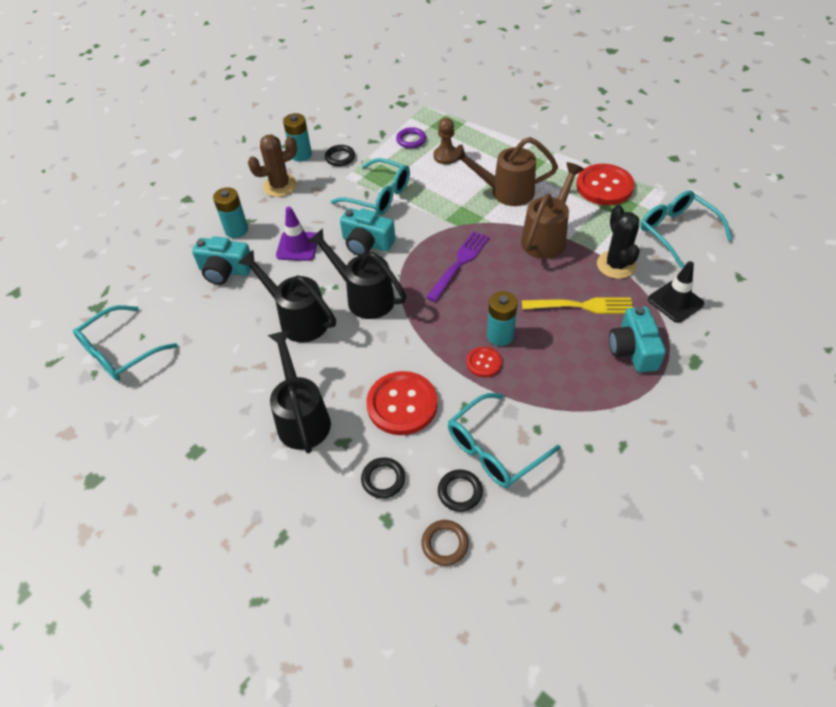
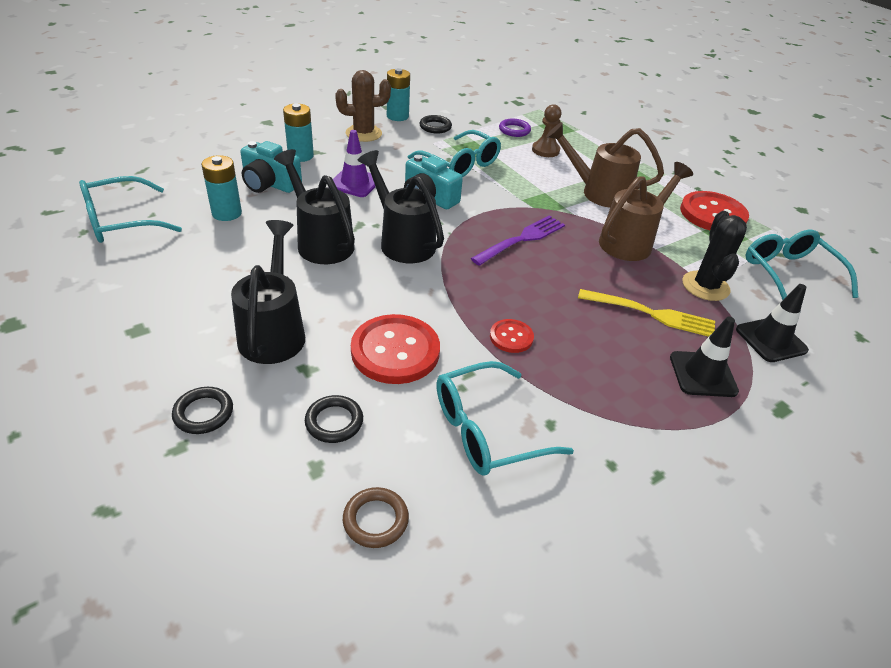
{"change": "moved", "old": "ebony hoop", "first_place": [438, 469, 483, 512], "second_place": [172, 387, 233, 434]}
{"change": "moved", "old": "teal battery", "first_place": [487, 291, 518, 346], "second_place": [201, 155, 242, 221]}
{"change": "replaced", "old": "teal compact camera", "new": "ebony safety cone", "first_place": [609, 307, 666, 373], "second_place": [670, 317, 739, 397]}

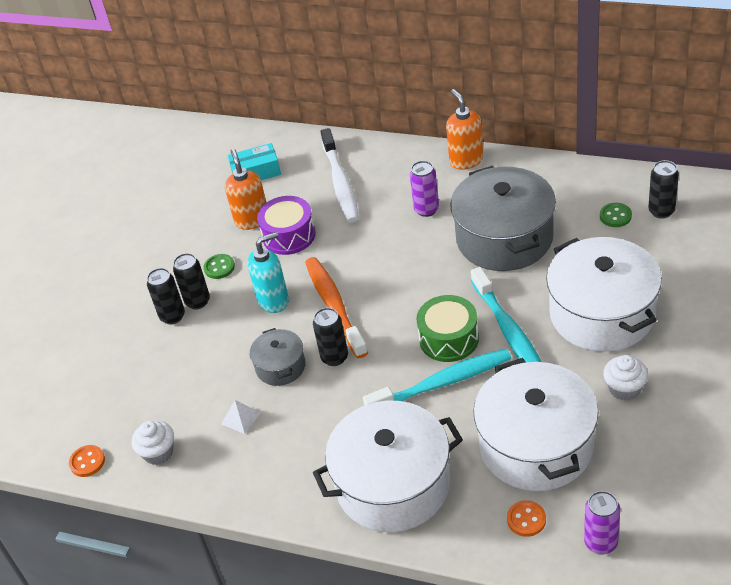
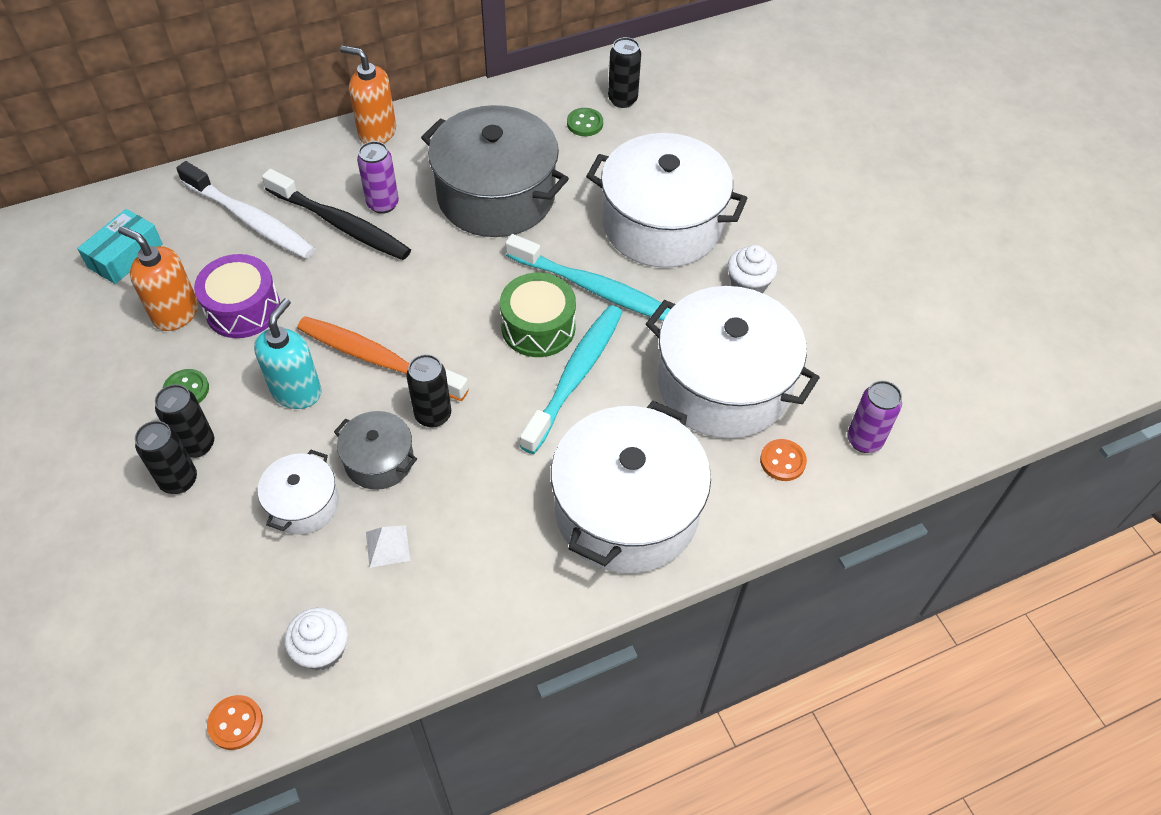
{"change": "added", "new": "white pot", "second_place": [258, 450, 339, 535]}
{"change": "added", "new": "ebony dental brush", "second_place": [262, 169, 411, 260]}

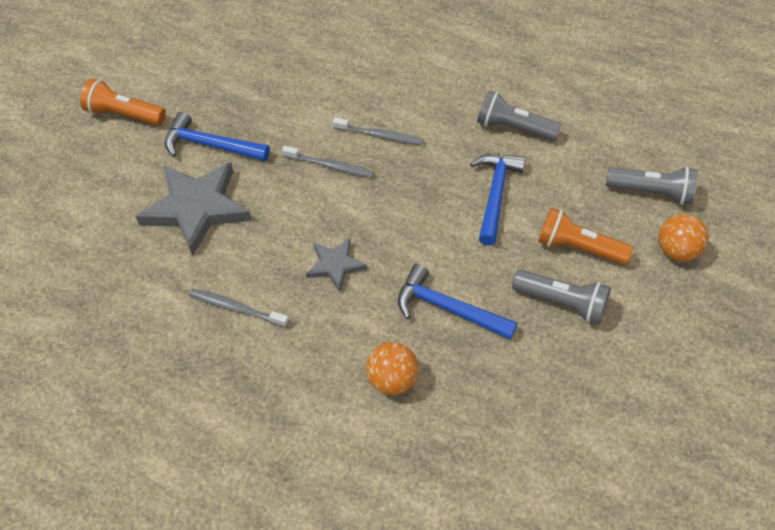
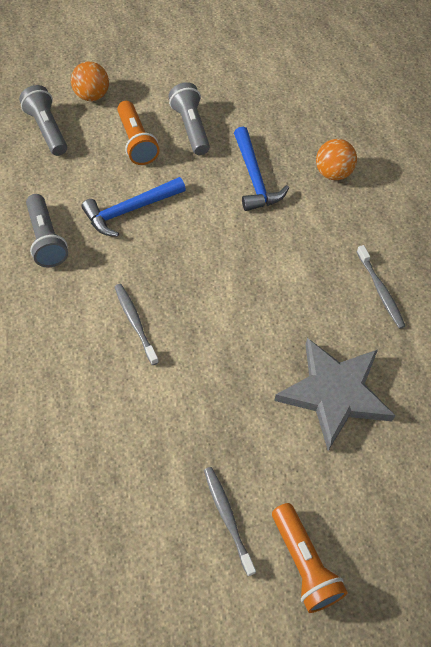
{"change": "removed", "old": "cobalt hammer", "first_place": [165, 112, 270, 161]}
{"change": "removed", "old": "grey star shape", "first_place": [306, 238, 367, 292]}
{"change": "moved", "old": "grey dental brush", "first_place": [282, 146, 374, 178], "second_place": [204, 467, 256, 576]}

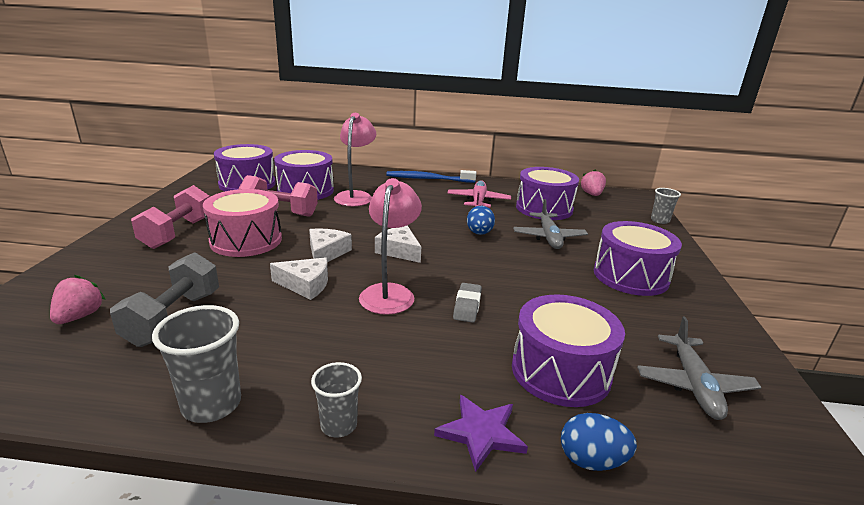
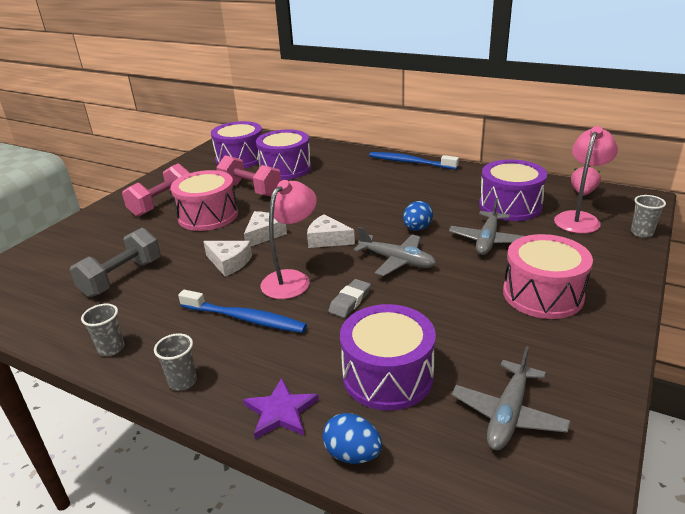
{"change": "removed", "old": "rose-pink toy strawberry", "first_place": [50, 275, 106, 324]}
{"change": "removed", "old": "rose-pink plane", "first_place": [447, 180, 511, 208]}
{"change": "added", "new": "cobalt dental brush", "second_place": [178, 290, 307, 333]}
{"change": "added", "new": "grey plane", "second_place": [354, 227, 436, 276]}
{"change": "moved", "old": "rose-pink reading lamp", "first_place": [334, 113, 376, 206], "second_place": [554, 126, 618, 234]}
{"change": "recoloured", "old": "purple drum", "new": "rose-pink drum", "first_place": [594, 221, 682, 296], "second_place": [503, 234, 593, 319]}
{"change": "turned", "old": "white cheese wedge", "first_place": [375, 225, 421, 263], "second_place": [307, 214, 355, 248], "degrees": -45}
{"change": "resized", "old": "grey beaker", "first_place": [152, 305, 241, 423], "second_place": [81, 303, 124, 356], "factor": 0.62}

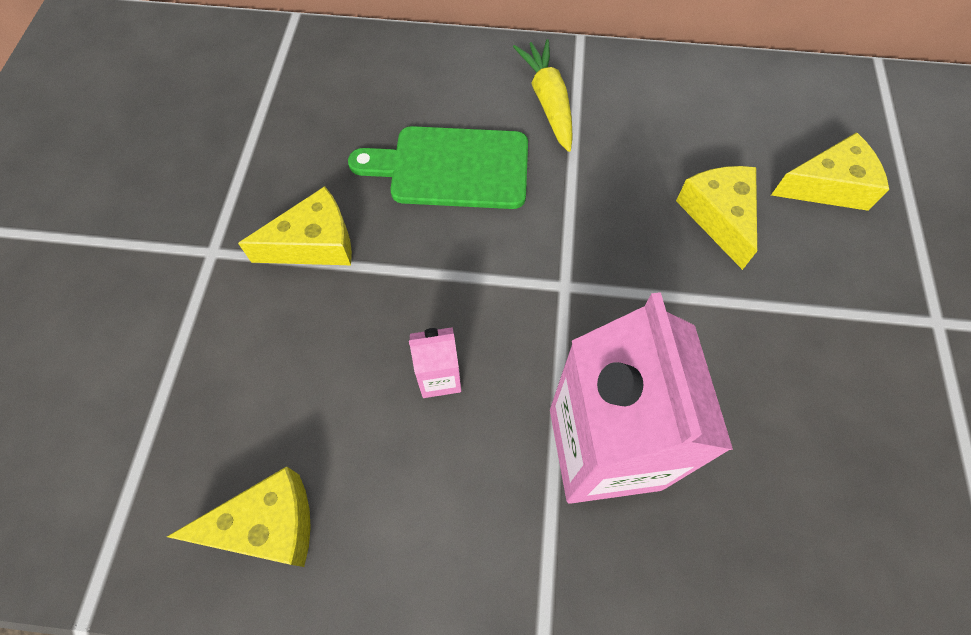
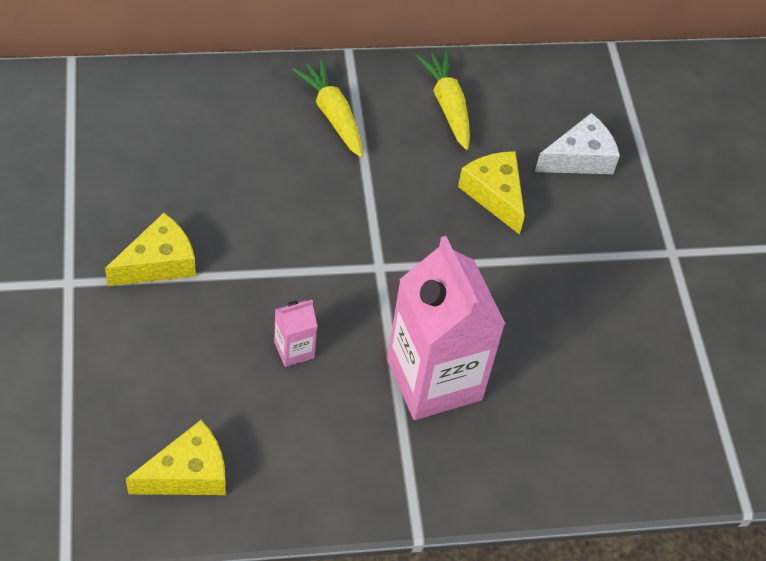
{"change": "removed", "old": "green chopping board", "first_place": [348, 126, 528, 209]}
{"change": "added", "new": "yellow carrot", "second_place": [416, 51, 470, 150]}
{"change": "recoloured", "old": "yellow cheese wedge", "new": "white cheese wedge", "first_place": [771, 132, 889, 211], "second_place": [535, 113, 620, 174]}

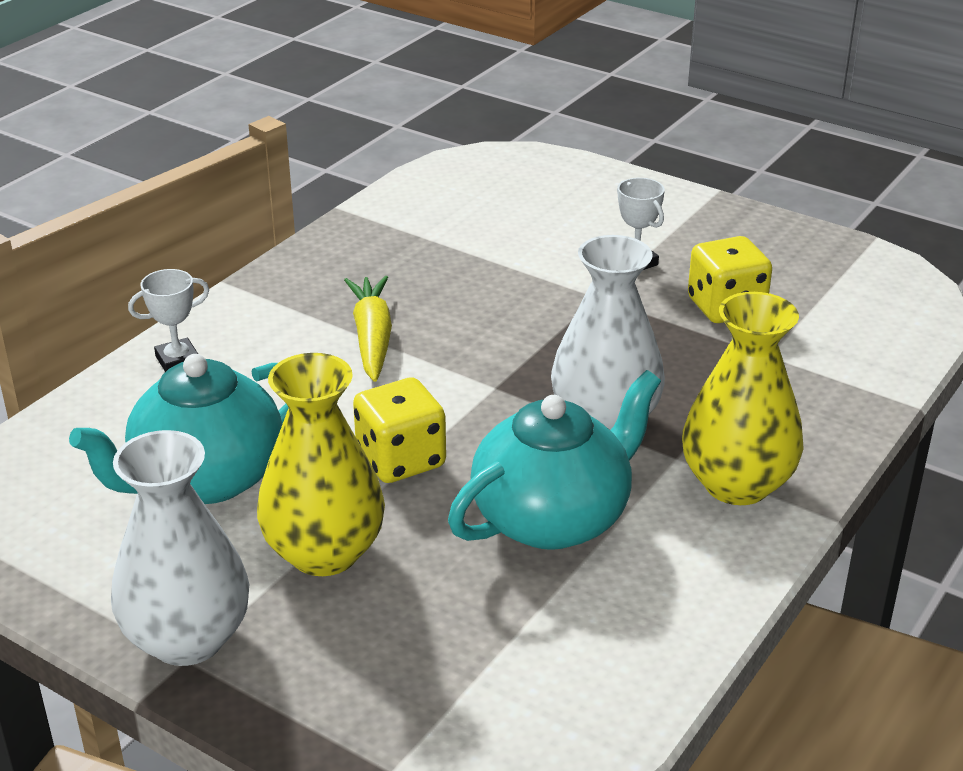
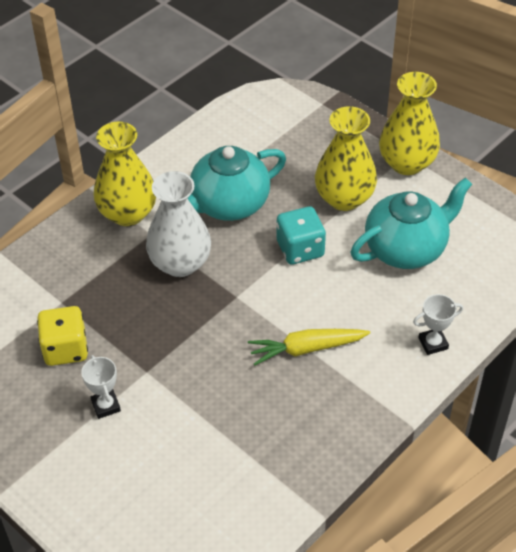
{"change": "recoloured", "old": "white vase", "new": "yellow vase", "first_place": [111, 430, 249, 666], "second_place": [379, 72, 440, 175]}
{"change": "recoloured", "old": "yellow die", "new": "teal die", "first_place": [353, 378, 446, 483], "second_place": [277, 206, 326, 265]}
{"change": "turned", "old": "yellow carrot", "first_place": [344, 276, 392, 382], "second_place": [248, 329, 370, 366], "degrees": 75}

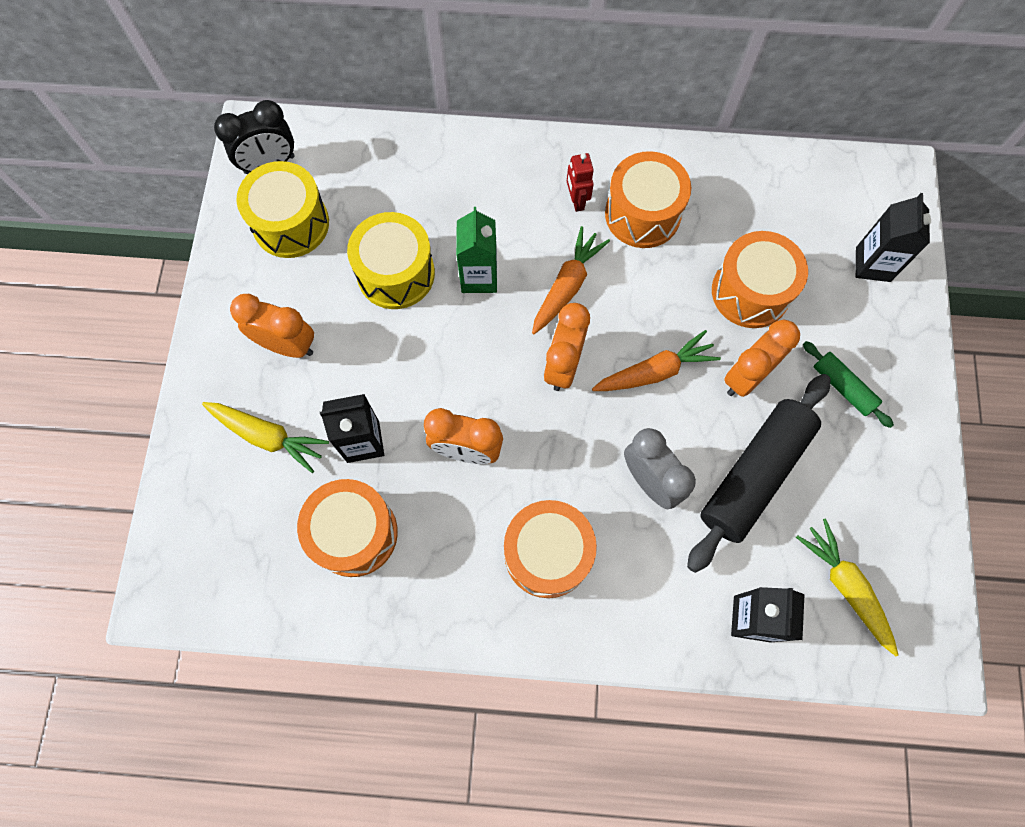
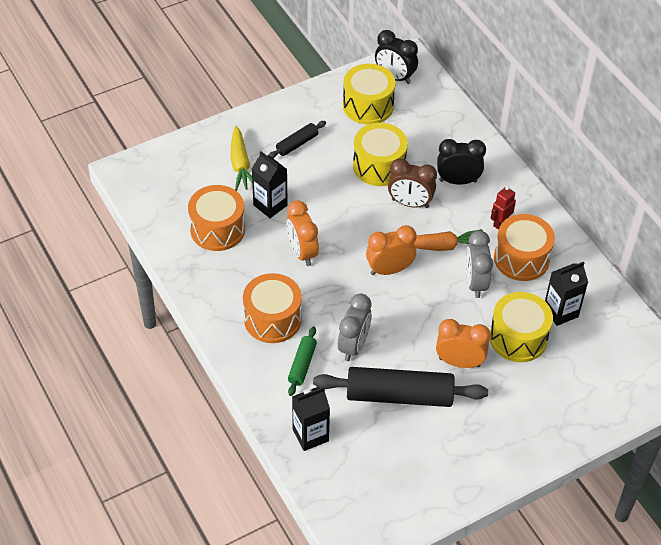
{"change": "removed", "old": "bright orange carrot", "first_place": [592, 330, 721, 391]}
{"change": "removed", "old": "yellow carrot", "first_place": [796, 519, 899, 656]}
{"change": "added", "new": "ebony alarm clock", "second_place": [437, 139, 486, 185]}
{"change": "added", "new": "grey alarm clock", "second_place": [466, 230, 493, 298]}
{"change": "moved", "old": "green dough roller", "first_place": [803, 341, 894, 428], "second_place": [288, 326, 317, 396]}
{"change": "moved", "old": "ebony juice carton", "first_place": [856, 193, 931, 282], "second_place": [545, 262, 588, 326]}
{"change": "replaced", "old": "bright orange alarm clock", "new": "ebony dough roller", "first_place": [230, 294, 314, 358], "second_place": [268, 121, 326, 158]}
{"change": "replaced", "old": "green juice carton", "new": "russet alarm clock", "first_place": [456, 207, 497, 293], "second_place": [388, 158, 437, 208]}
{"change": "recoloured", "old": "bright orange drum", "new": "yellow drum", "first_place": [712, 231, 808, 328], "second_place": [490, 292, 553, 362]}

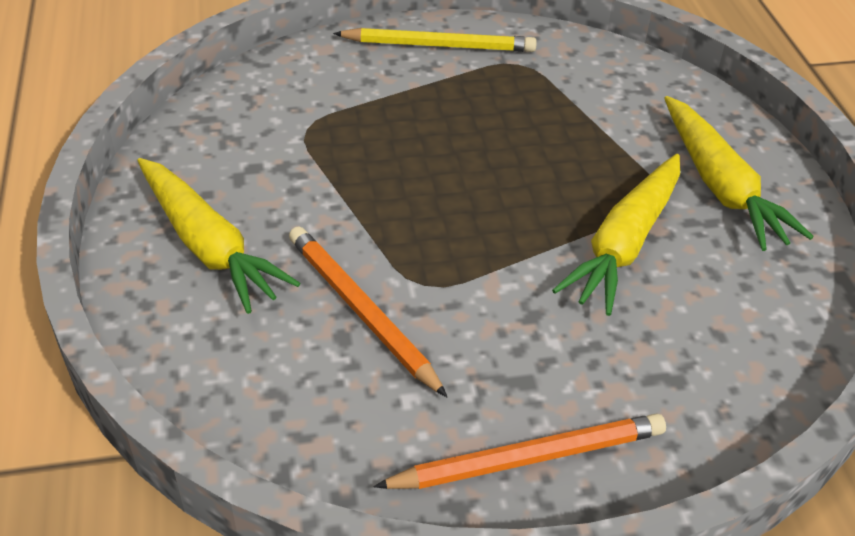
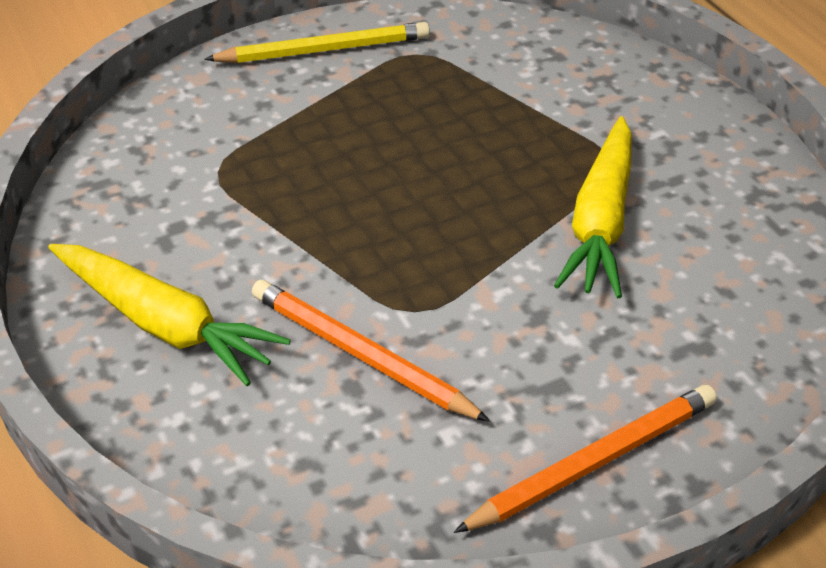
{"change": "removed", "old": "yellow carrot", "first_place": [664, 96, 814, 251]}

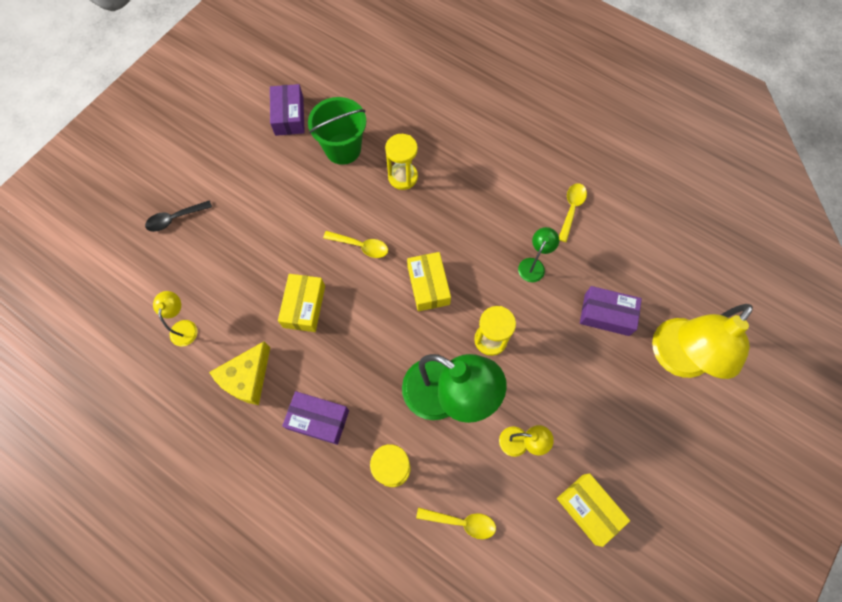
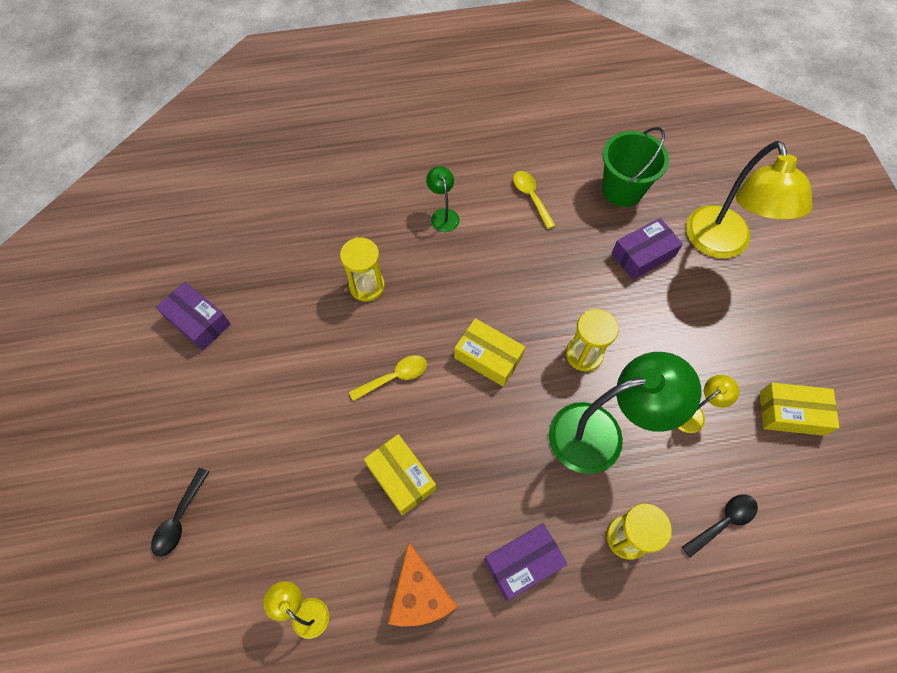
{"change": "moved", "old": "green pail", "first_place": [308, 97, 366, 165], "second_place": [602, 127, 669, 207]}
{"change": "moved", "old": "green reading lamp", "first_place": [518, 227, 559, 282], "second_place": [426, 166, 459, 232]}
{"change": "recoloured", "old": "yellow cheese wedge", "new": "bright orange cheese wedge", "first_place": [209, 341, 270, 405], "second_place": [388, 542, 457, 626]}
{"change": "recoloured", "old": "yellow spoon", "new": "ebony spoon", "first_place": [416, 508, 496, 539], "second_place": [682, 494, 758, 557]}

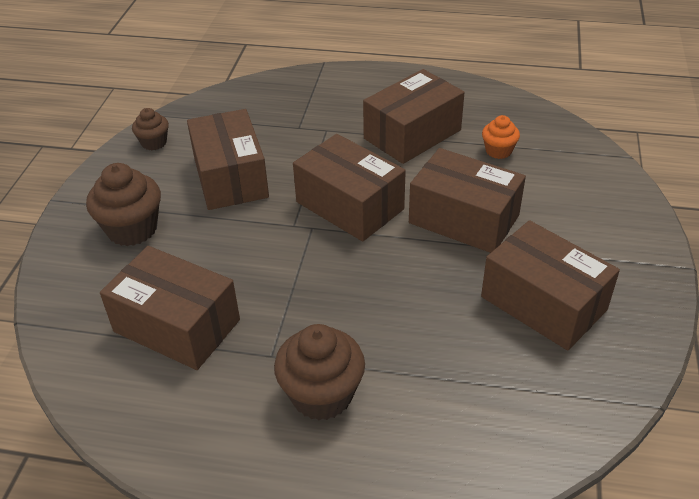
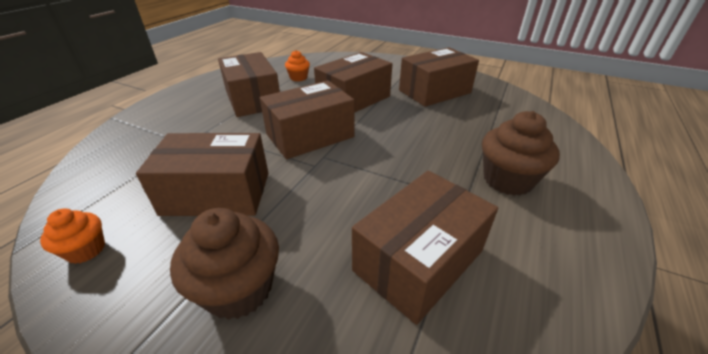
{"change": "recoloured", "old": "russet fairy cake", "new": "bright orange fairy cake", "first_place": [132, 108, 169, 150], "second_place": [40, 209, 105, 264]}

